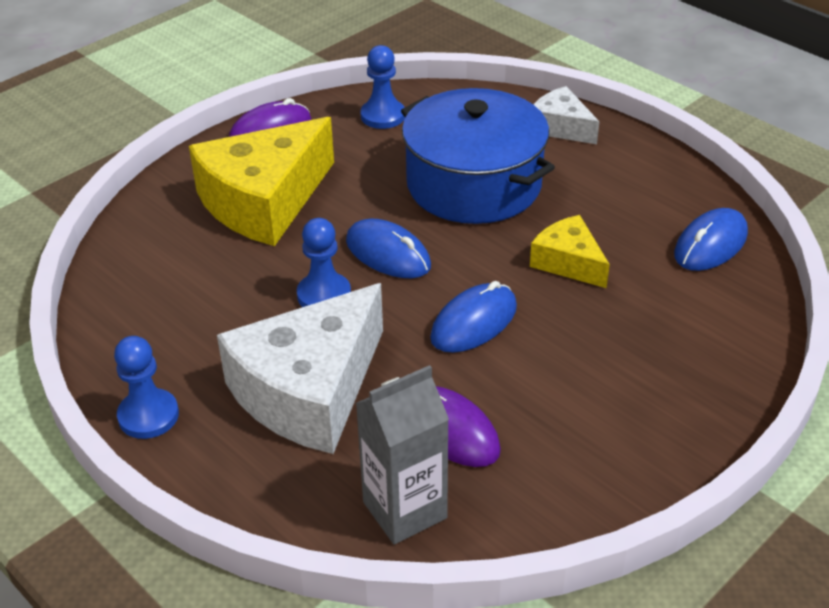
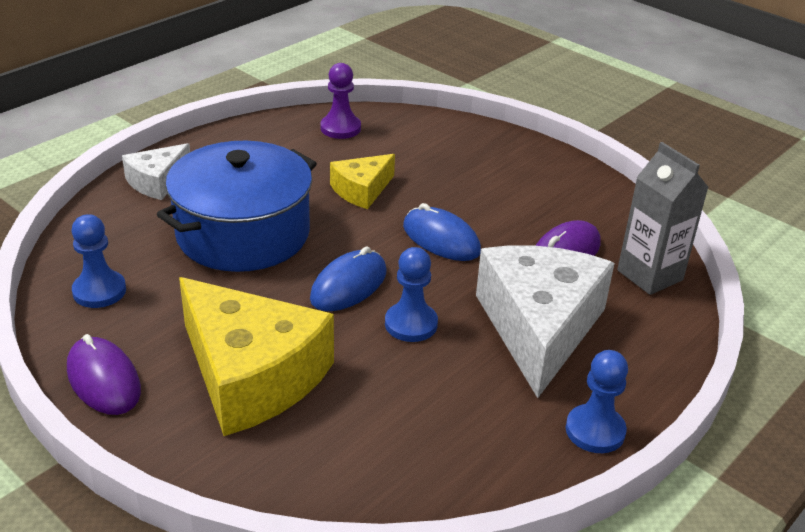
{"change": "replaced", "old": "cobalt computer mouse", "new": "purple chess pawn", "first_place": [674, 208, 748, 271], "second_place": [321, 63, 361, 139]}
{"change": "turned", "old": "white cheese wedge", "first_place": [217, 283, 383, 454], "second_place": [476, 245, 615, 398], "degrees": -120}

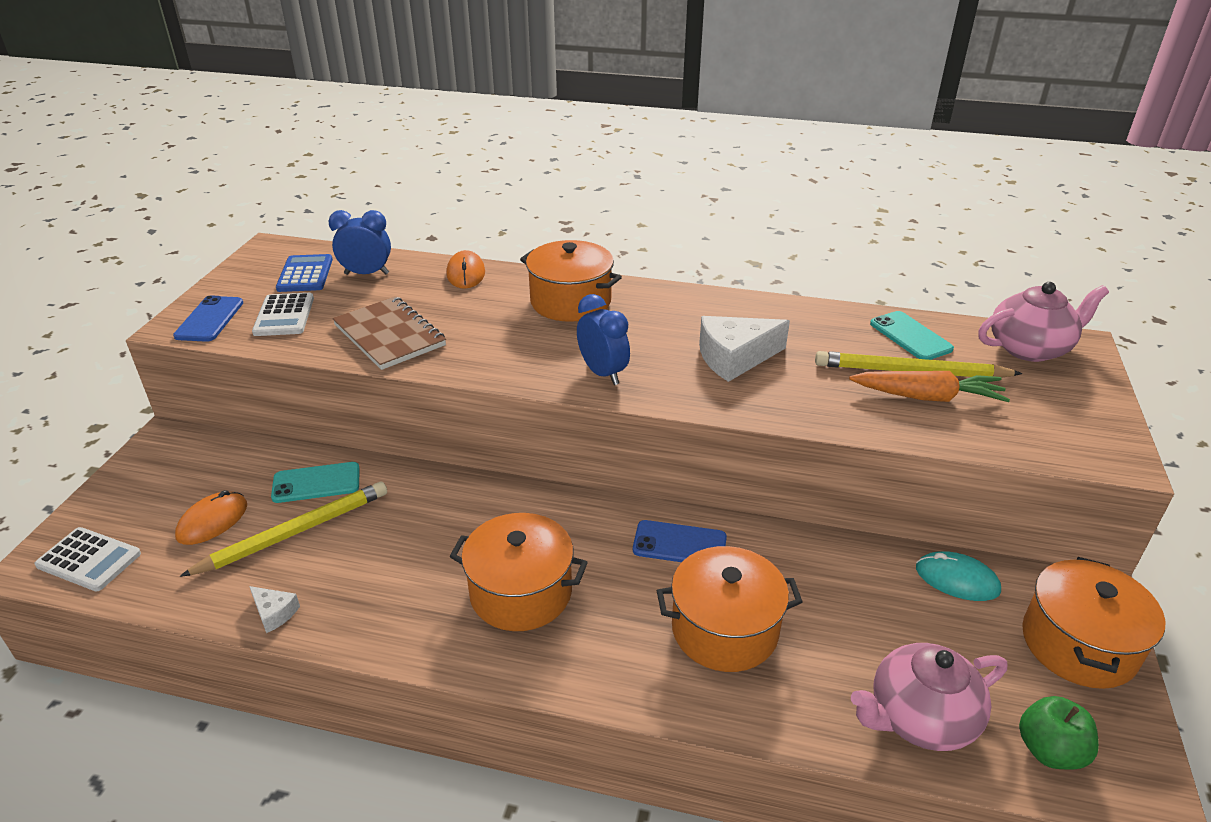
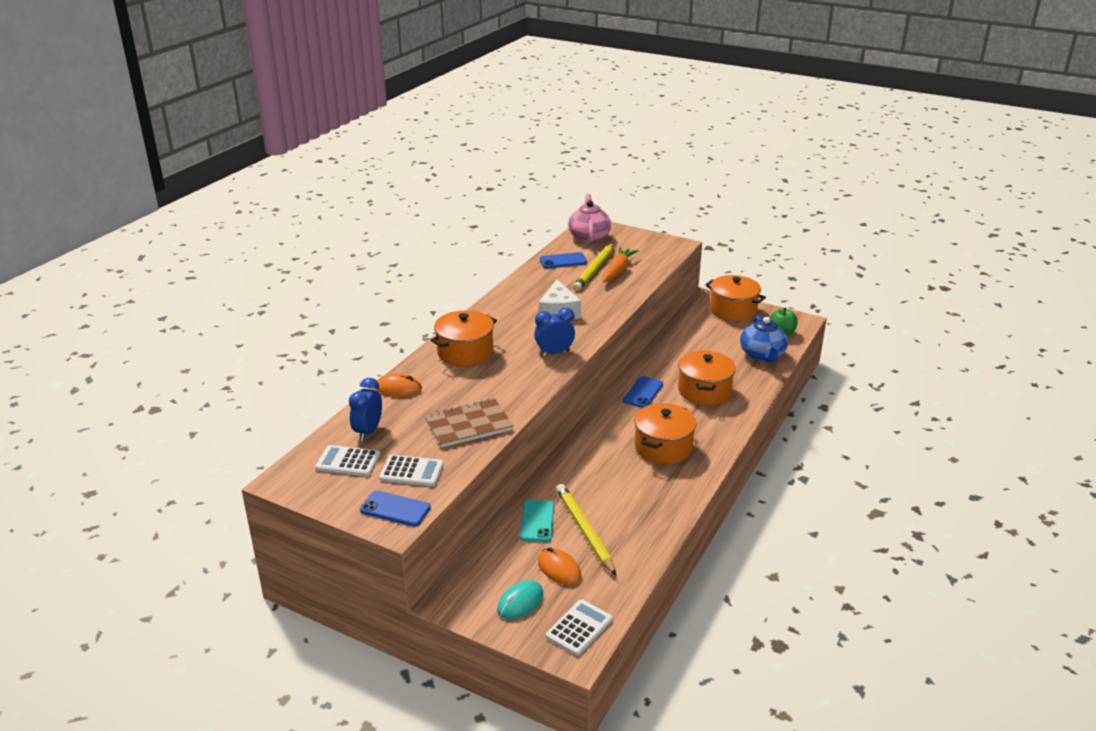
{"change": "removed", "old": "white cheese wedge", "first_place": [249, 586, 300, 633]}
{"change": "moved", "old": "teal computer mouse", "first_place": [916, 551, 1001, 601], "second_place": [497, 580, 543, 619]}
{"change": "recoloured", "old": "cobalt calculator", "new": "white calculator", "first_place": [276, 254, 333, 292], "second_place": [315, 445, 380, 476]}
{"change": "recoloured", "old": "rose-pink tea pot", "new": "cobalt tea pot", "first_place": [851, 643, 1007, 751], "second_place": [740, 316, 788, 362]}
{"change": "recoloured", "old": "teal mobile phone", "new": "cobalt mobile phone", "first_place": [870, 311, 954, 360], "second_place": [540, 252, 587, 268]}

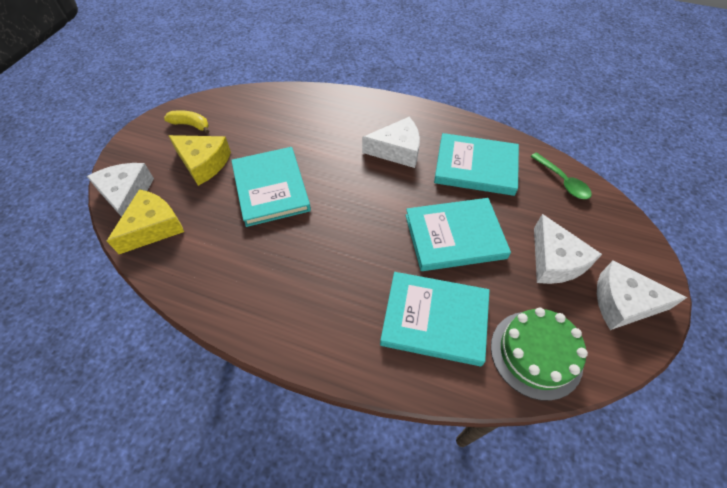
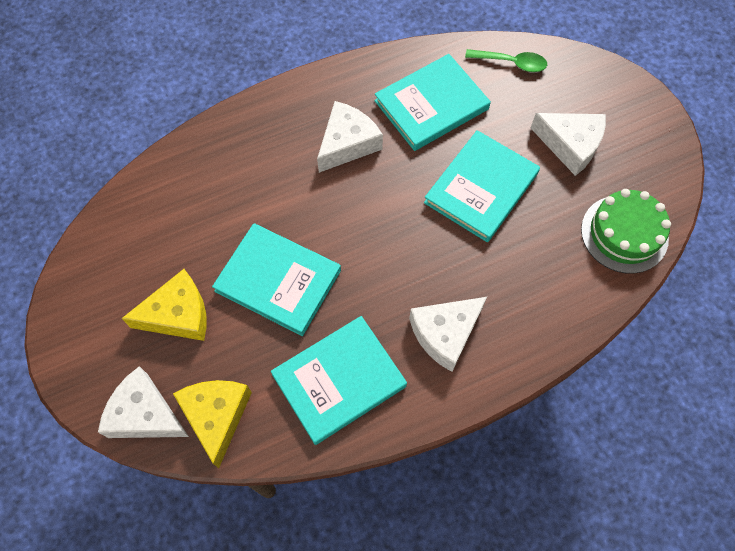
{"change": "removed", "old": "yellow banana", "first_place": [164, 110, 209, 134]}
{"change": "moved", "old": "teal hardcover", "first_place": [380, 272, 490, 366], "second_place": [271, 316, 407, 445]}
{"change": "moved", "old": "white cheese wedge", "first_place": [597, 261, 687, 330], "second_place": [409, 297, 487, 372]}

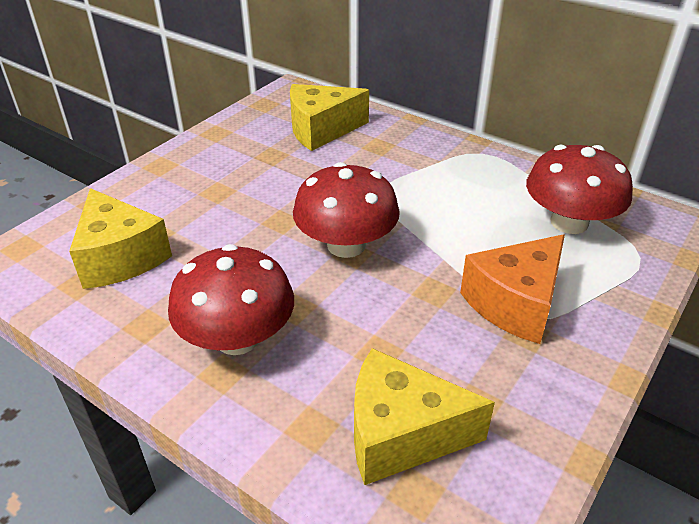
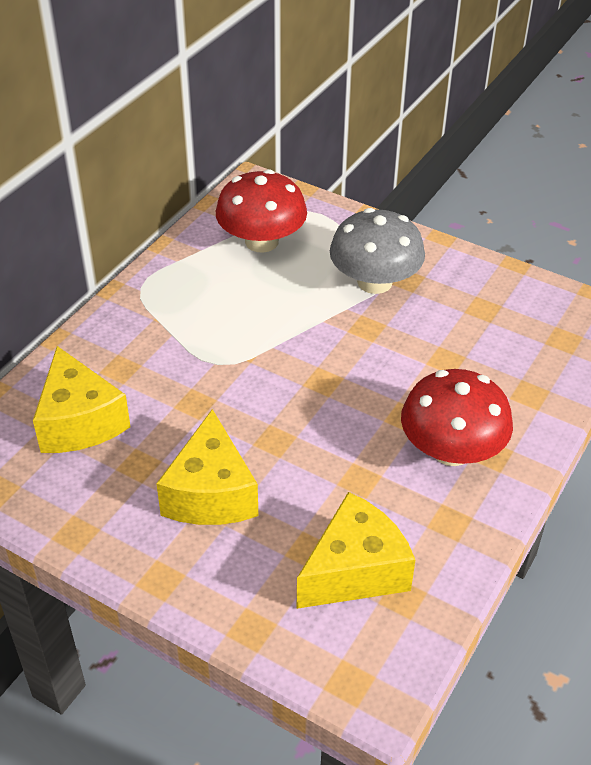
{"change": "removed", "old": "crimson mushroom", "first_place": [293, 162, 400, 258]}
{"change": "moved", "old": "yellow cheese wedge", "first_place": [354, 348, 495, 485], "second_place": [156, 409, 258, 525]}
{"change": "replaced", "old": "bright orange cheese wedge", "new": "grey mushroom", "first_place": [460, 234, 565, 344], "second_place": [330, 208, 425, 294]}

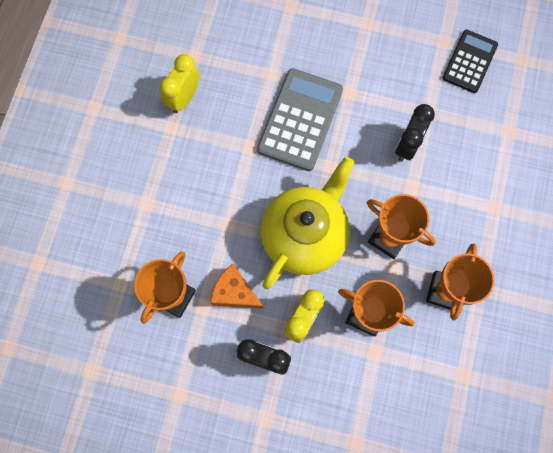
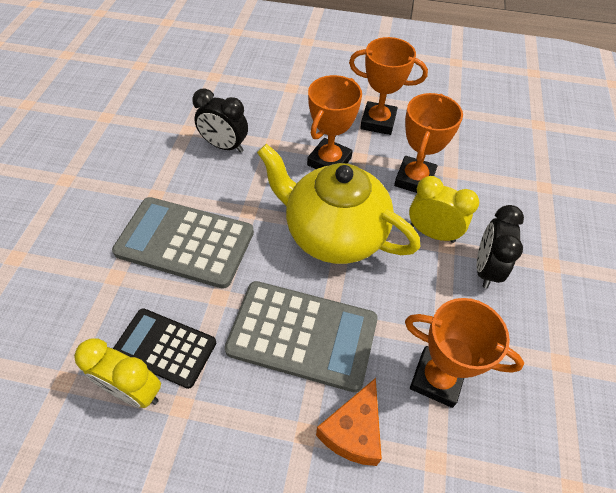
{"change": "added", "new": "grey calculator", "second_place": [225, 281, 378, 393]}
{"change": "moved", "old": "bright orange cheese wedge", "first_place": [210, 264, 264, 309], "second_place": [316, 378, 382, 466]}
{"change": "moved", "old": "ebony calculator", "first_place": [443, 30, 498, 93], "second_place": [113, 308, 216, 389]}

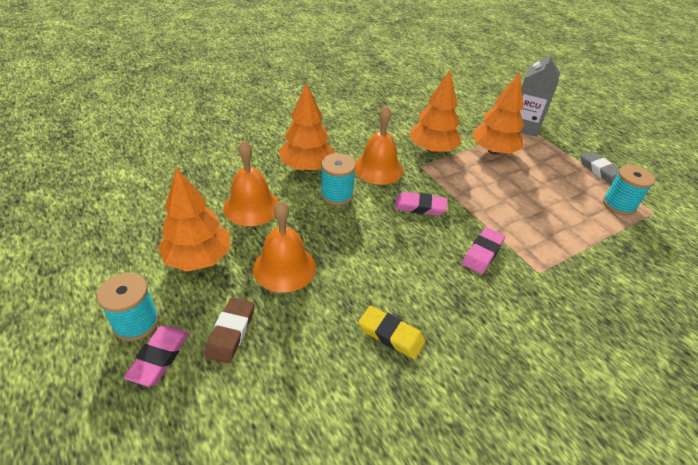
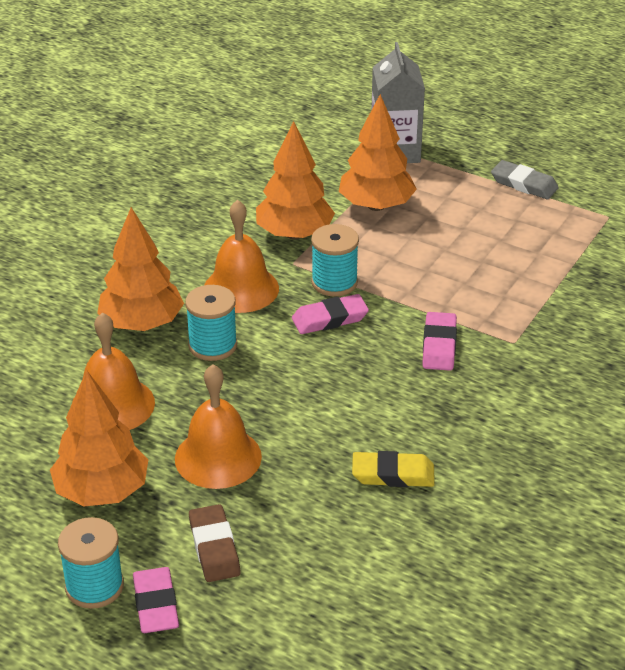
{"change": "moved", "old": "teal reel of thread", "first_place": [603, 165, 655, 216], "second_place": [311, 224, 359, 296]}

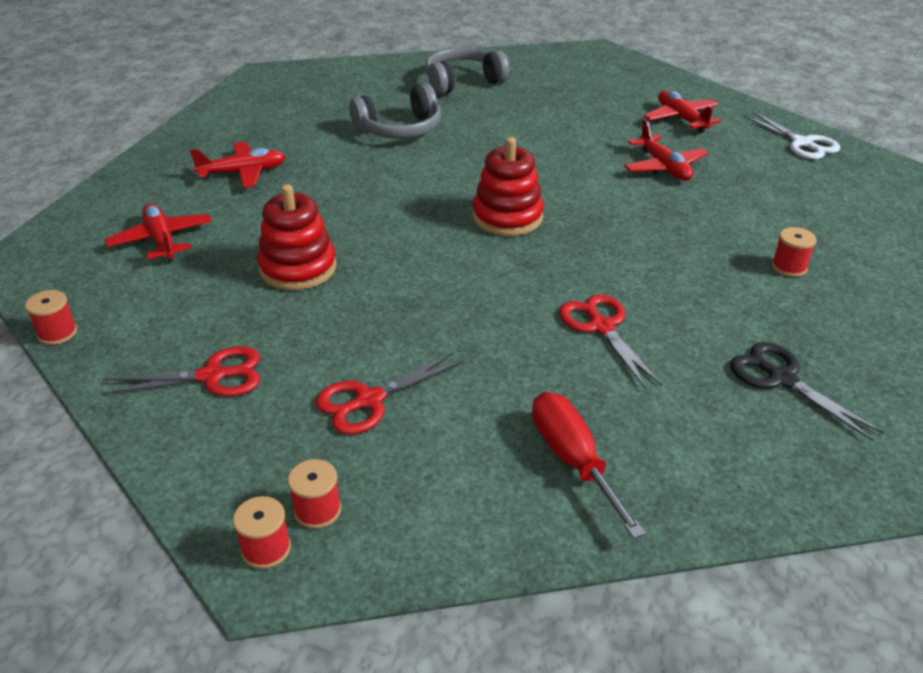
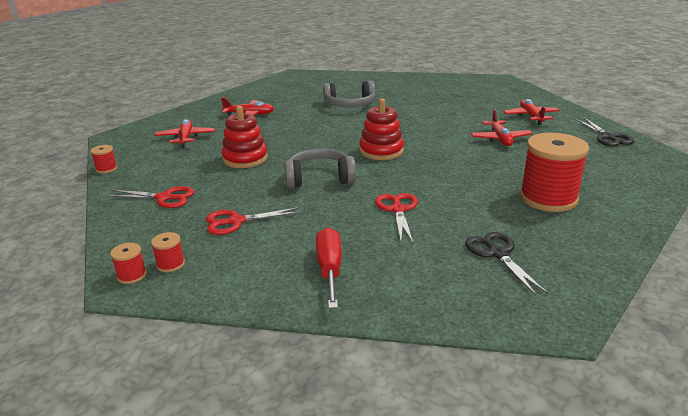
{"change": "moved", "old": "grey headphones", "first_place": [425, 47, 510, 95], "second_place": [285, 149, 356, 188]}
{"change": "recoloured", "old": "white pair of scissors", "new": "ebony pair of scissors", "first_place": [743, 111, 840, 159], "second_place": [576, 117, 634, 147]}
{"change": "resized", "old": "crimson reel of thread", "first_place": [772, 227, 816, 277], "second_place": [520, 133, 589, 212], "factor": 2.36}

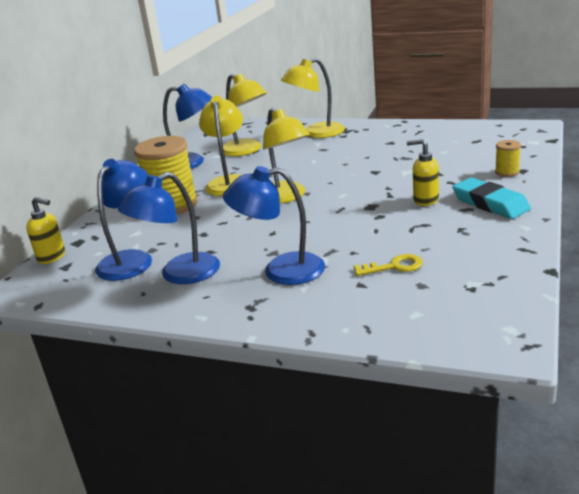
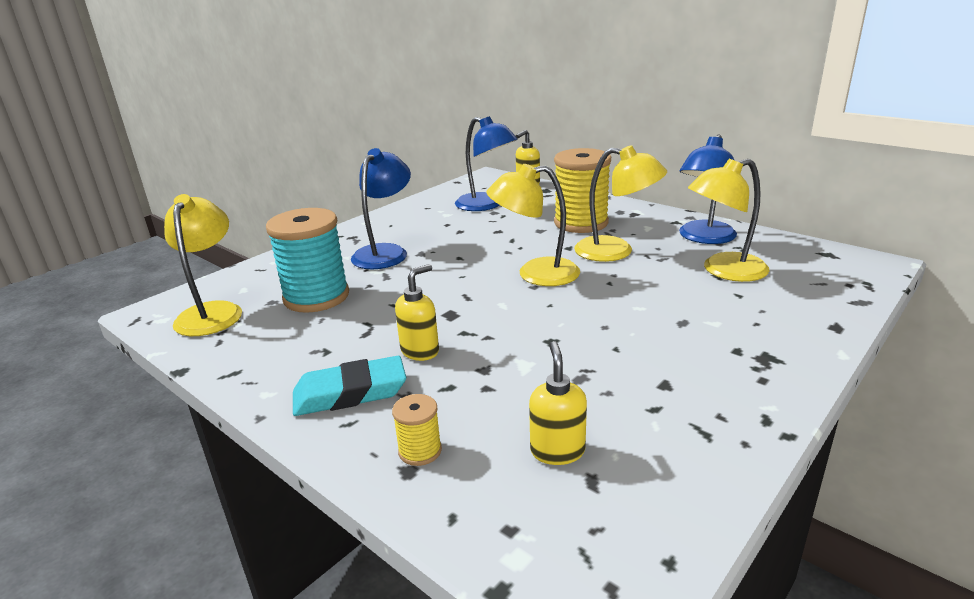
{"change": "removed", "old": "cobalt reading lamp", "first_place": [118, 172, 220, 284]}
{"change": "added", "new": "yellow soap pump", "second_place": [529, 341, 587, 465]}
{"change": "moved", "old": "yellow reading lamp", "first_place": [281, 58, 345, 138], "second_place": [164, 194, 242, 336]}
{"change": "replaced", "old": "yellow key", "new": "teal reel of thread", "first_place": [354, 254, 423, 276], "second_place": [266, 208, 349, 313]}

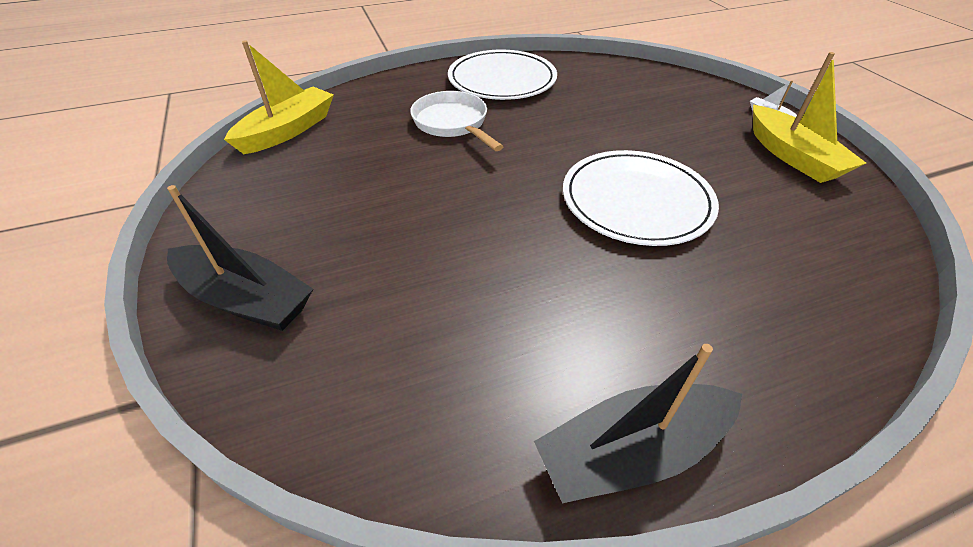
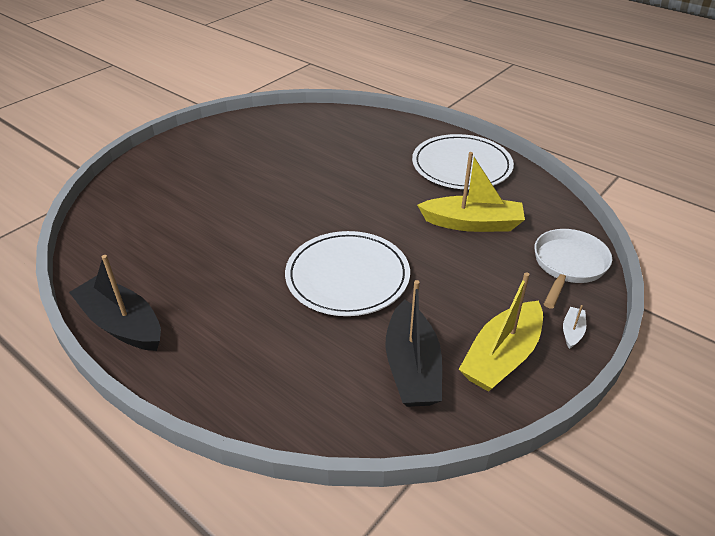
{"change": "moved", "old": "ebony sailboat", "first_place": [167, 185, 313, 331], "second_place": [386, 280, 442, 407]}
{"change": "moved", "old": "yellow sailboat", "first_place": [224, 40, 334, 154], "second_place": [417, 152, 525, 232]}
{"change": "moved", "old": "white frying pan", "first_place": [410, 91, 503, 151], "second_place": [534, 229, 612, 308]}

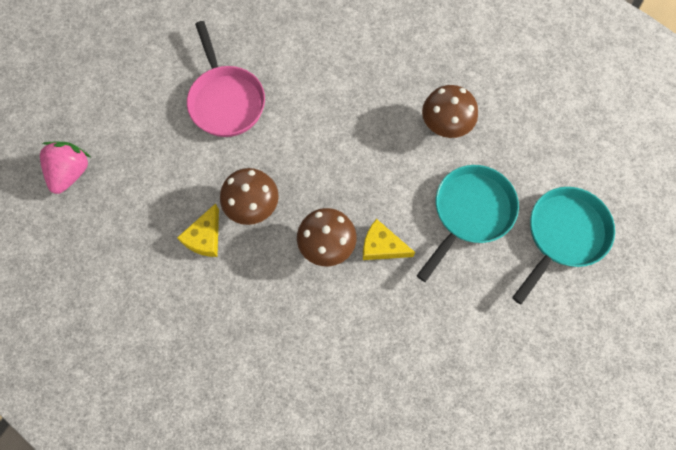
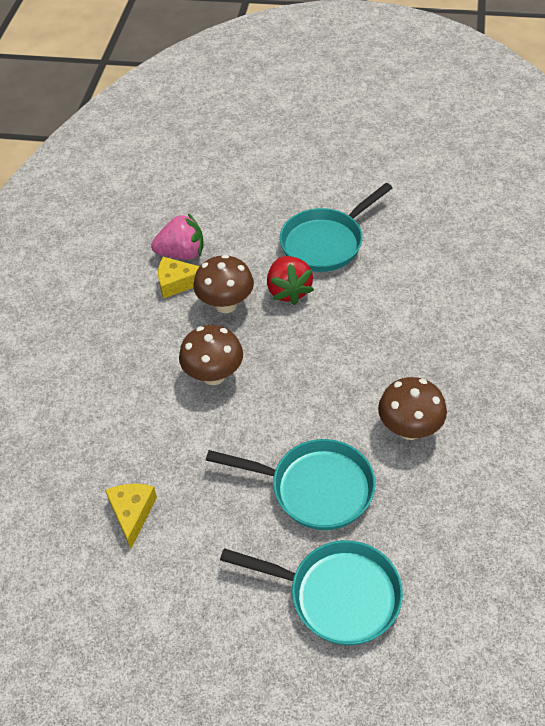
{"change": "added", "new": "crimson toy strawberry", "second_place": [267, 256, 314, 305]}
{"change": "moved", "old": "rose-pink toy strawberry", "first_place": [40, 141, 90, 194], "second_place": [151, 213, 203, 260]}
{"change": "moved", "old": "yellow cheese wedge", "first_place": [363, 219, 415, 260], "second_place": [105, 484, 157, 549]}
{"change": "recoloured", "old": "rose-pink frying pan", "new": "teal frying pan", "first_place": [187, 21, 265, 137], "second_place": [279, 183, 392, 272]}

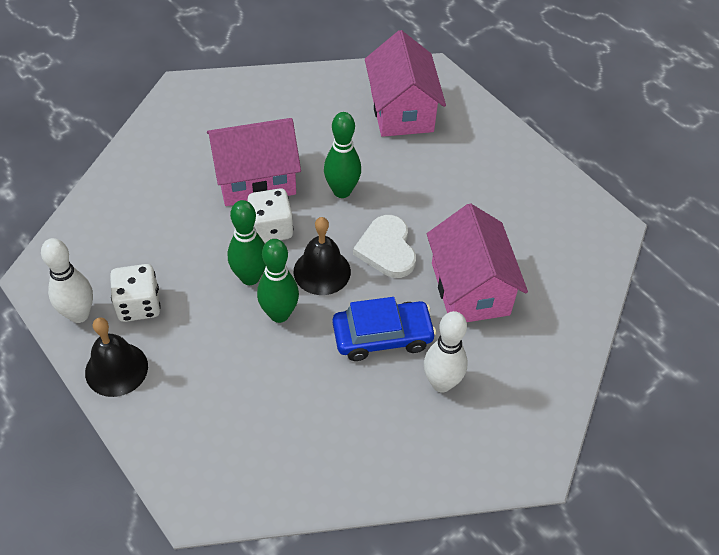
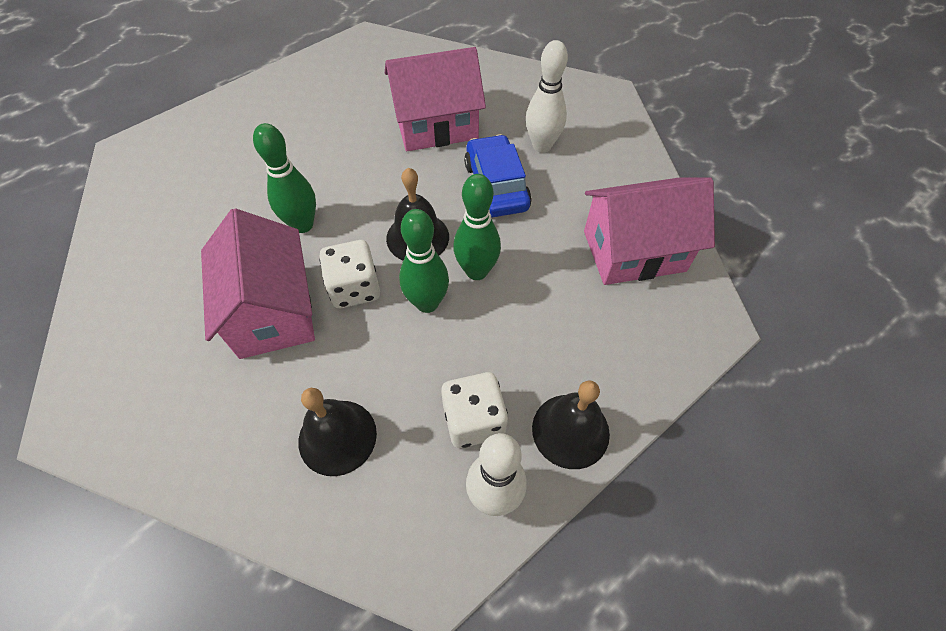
{"change": "removed", "old": "white heart", "first_place": [353, 215, 416, 278]}
{"change": "added", "new": "ebony bell", "second_place": [298, 388, 377, 476]}
{"change": "moved", "old": "rose-pink house", "first_place": [365, 30, 446, 137], "second_place": [584, 177, 715, 285]}

